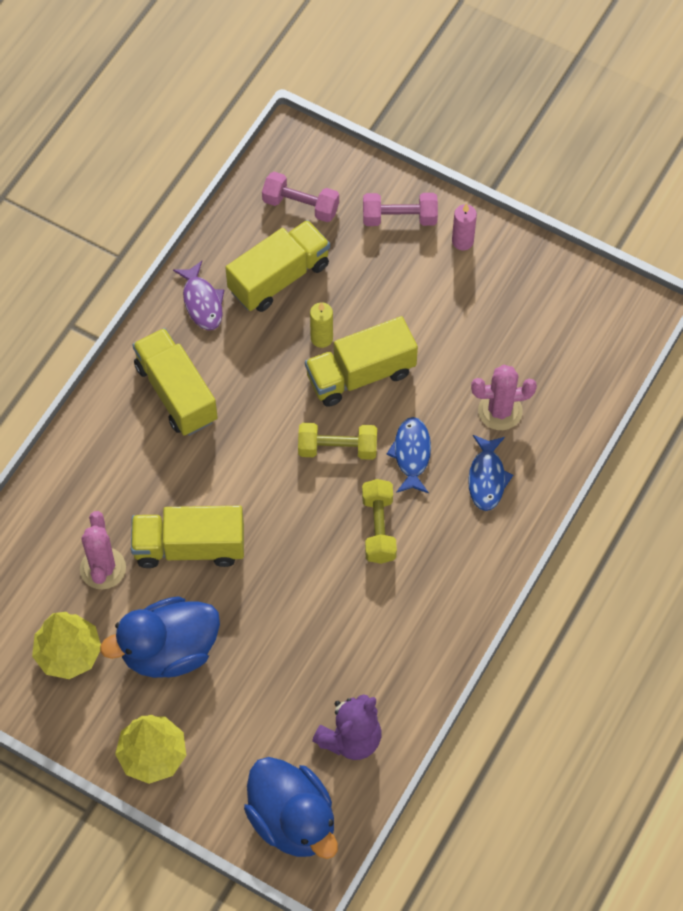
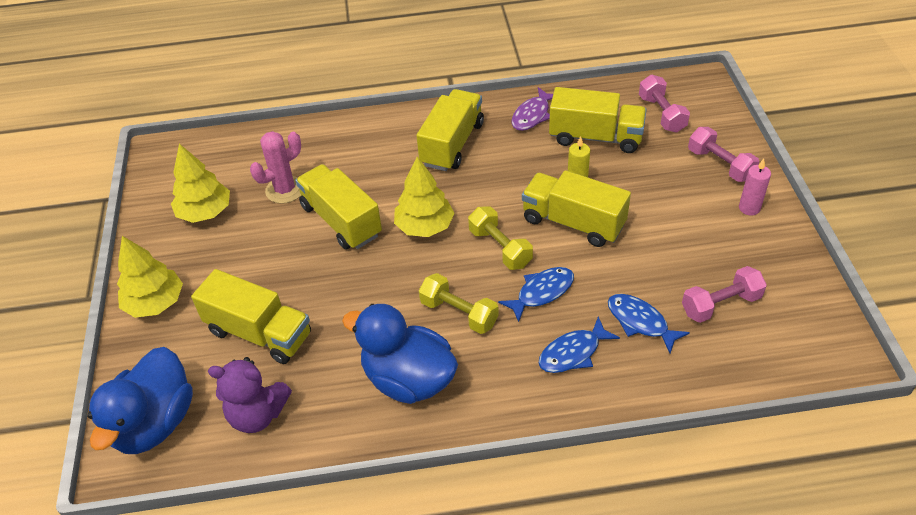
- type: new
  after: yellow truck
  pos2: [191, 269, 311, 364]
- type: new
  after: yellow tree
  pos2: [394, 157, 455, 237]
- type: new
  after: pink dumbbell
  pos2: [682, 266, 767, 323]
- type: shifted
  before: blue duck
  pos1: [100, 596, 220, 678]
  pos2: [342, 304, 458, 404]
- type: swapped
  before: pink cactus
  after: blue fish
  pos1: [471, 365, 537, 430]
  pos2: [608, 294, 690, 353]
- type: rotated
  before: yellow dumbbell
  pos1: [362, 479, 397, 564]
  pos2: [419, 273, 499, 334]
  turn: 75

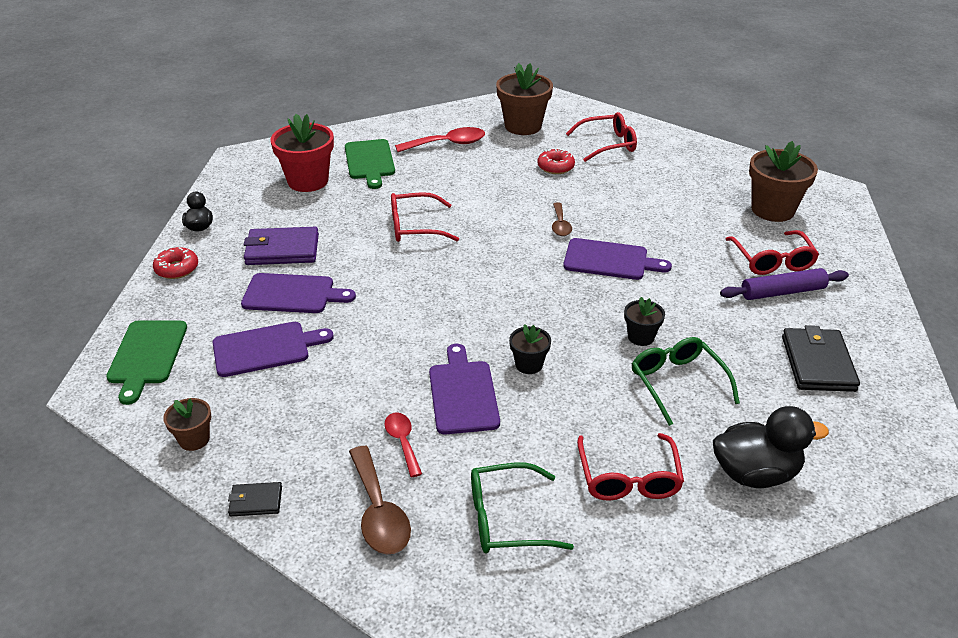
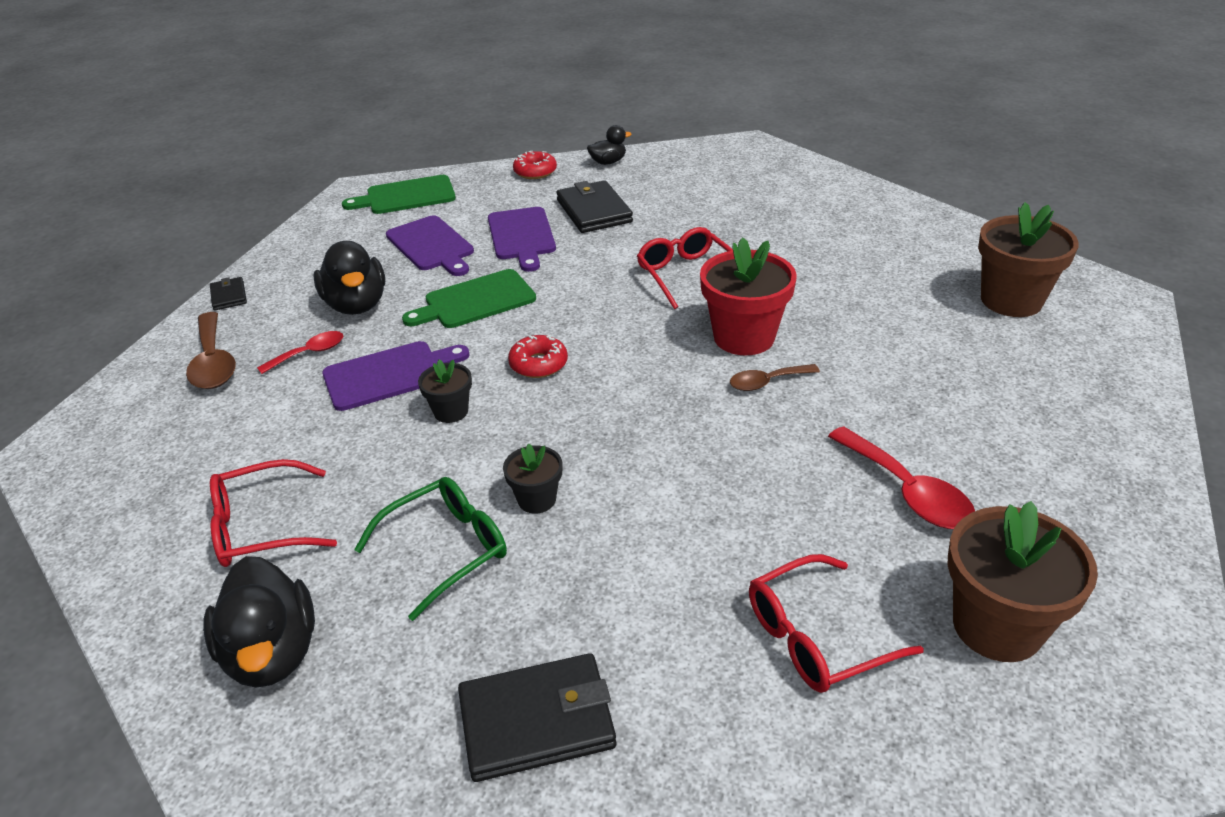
- type: gone
  before: brown flower pot
  pos1: [163, 398, 211, 451]
- type: gone
  before: green glasses
  pos1: [471, 463, 574, 554]
- type: gone
  before: purple cutting board
  pos1: [563, 238, 672, 280]
- type: gone
  before: red glasses
  pos1: [566, 112, 637, 162]
- type: gone
  before: purple rolling pin
  pos1: [720, 268, 849, 300]
- type: new
  after: black duck
  pos2: [313, 241, 385, 315]
- type: shifted
  before: red flower pot
  pos1: [271, 114, 334, 192]
  pos2: [700, 237, 797, 355]
- type: shifted
  before: green cutting board
  pos1: [345, 139, 395, 189]
  pos2: [402, 269, 536, 328]
- type: shifted
  before: red spoon
  pos1: [395, 127, 485, 152]
  pos2: [828, 427, 975, 529]
- type: shifted
  before: red donut
  pos1: [537, 148, 575, 174]
  pos2: [508, 335, 568, 378]
- type: repainted
  before: purple wallet
  after: black wallet
  pos1: [244, 227, 319, 265]
  pos2: [556, 180, 633, 233]
- type: rotated
  before: brown spoon
  pos1: [349, 446, 411, 554]
  pos2: [186, 312, 236, 389]
  turn: -75

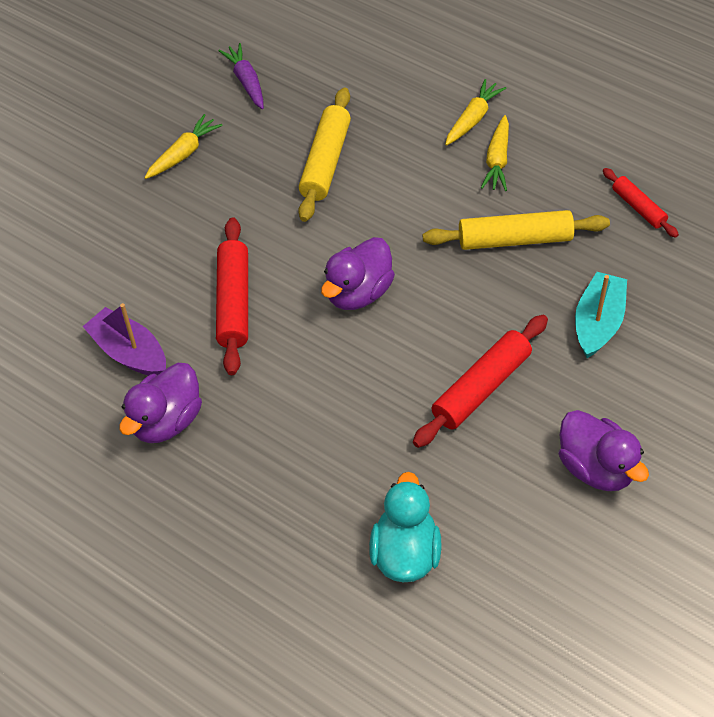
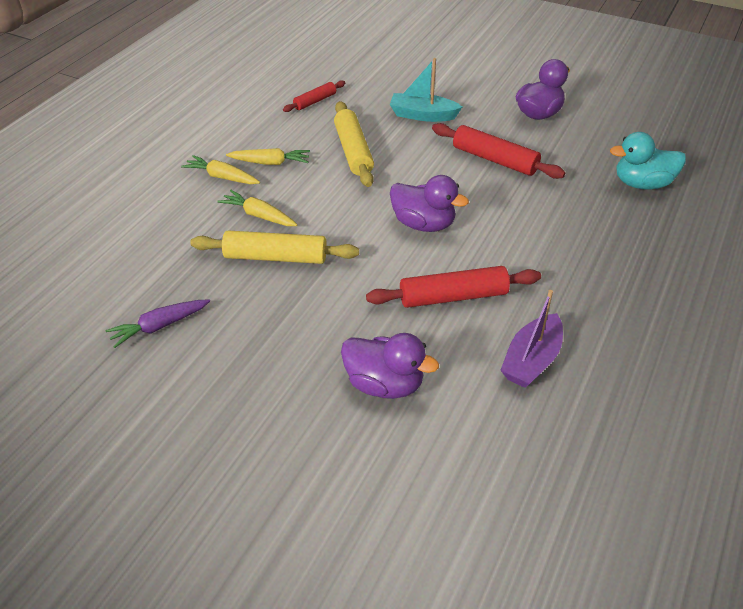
- type: shifted
  before: purple duck
  pos1: [119, 363, 202, 443]
  pos2: [341, 333, 439, 399]
- type: shifted
  before: yellow carrot
  pos1: [144, 114, 223, 179]
  pos2: [217, 190, 297, 226]

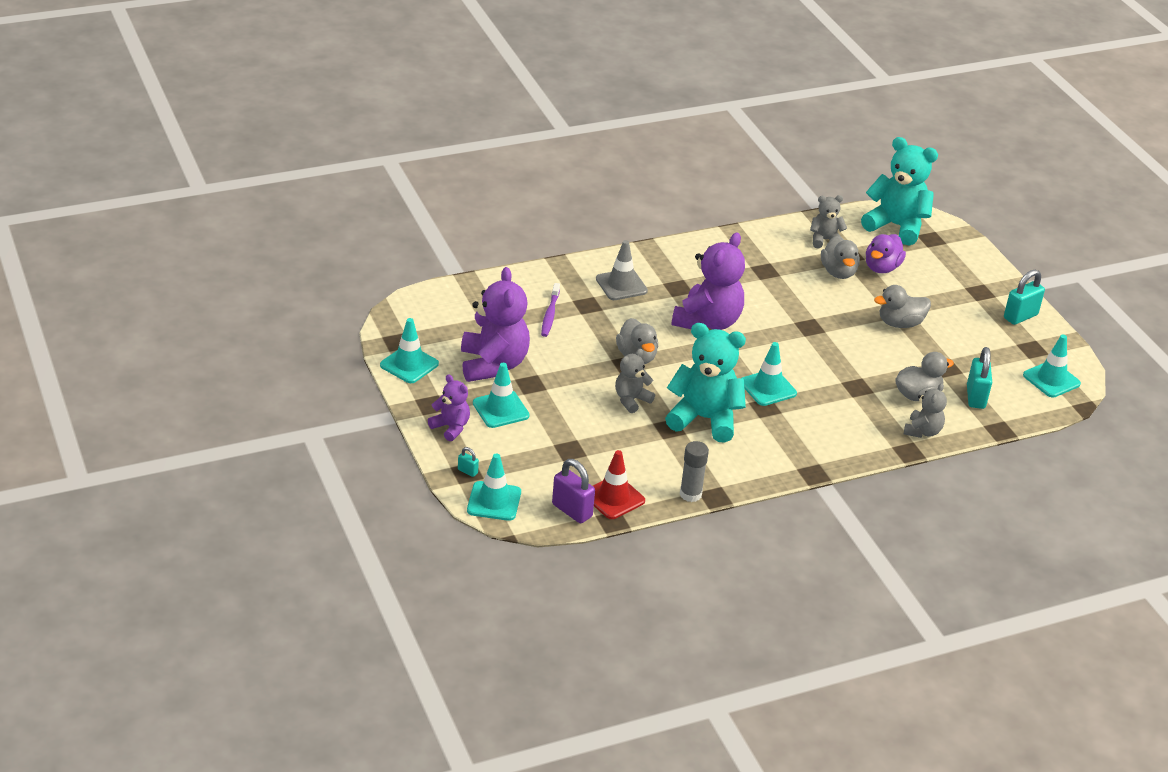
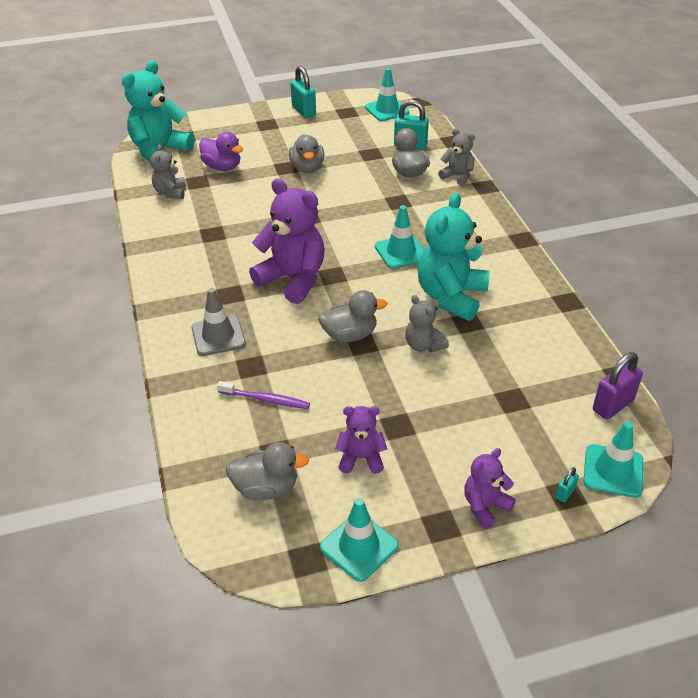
- type: gone
  before: turquoise traffic cone
  pos1: [473, 363, 530, 428]
- type: gone
  before: red traffic cone
  pos1: [593, 450, 645, 519]
- type: gone
  before: grey glue stick
  pos1: [680, 441, 709, 502]
- type: shifted
  before: grey duck
  pos1: [821, 236, 860, 279]
  pos2: [226, 442, 309, 500]
- type: scaled
  before: purple teddy bear
  pos1: [461, 267, 530, 382]
  pos2: [335, 406, 387, 474]
  scale: 0.53

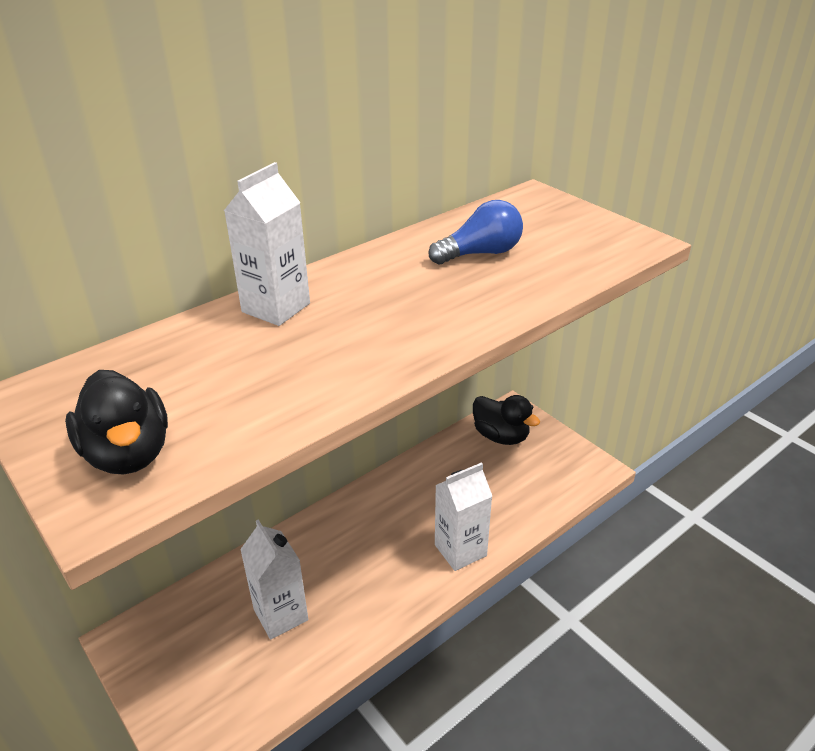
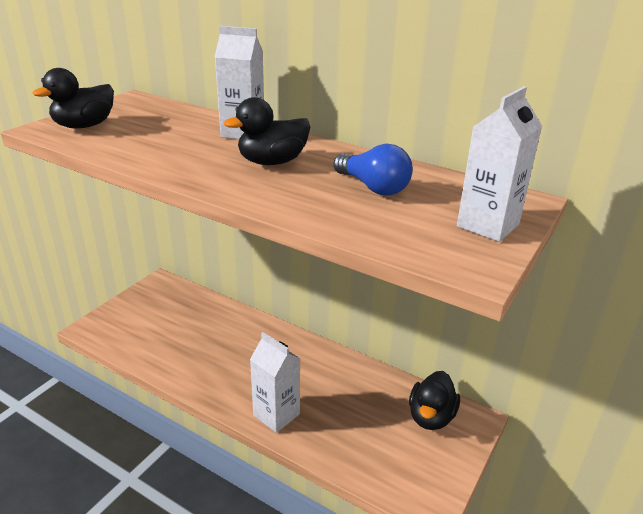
- type: new
  after: black duck
  pos2: [224, 97, 311, 165]
- type: shifted
  before: white carton
  pos1: [240, 520, 308, 640]
  pos2: [457, 86, 542, 242]

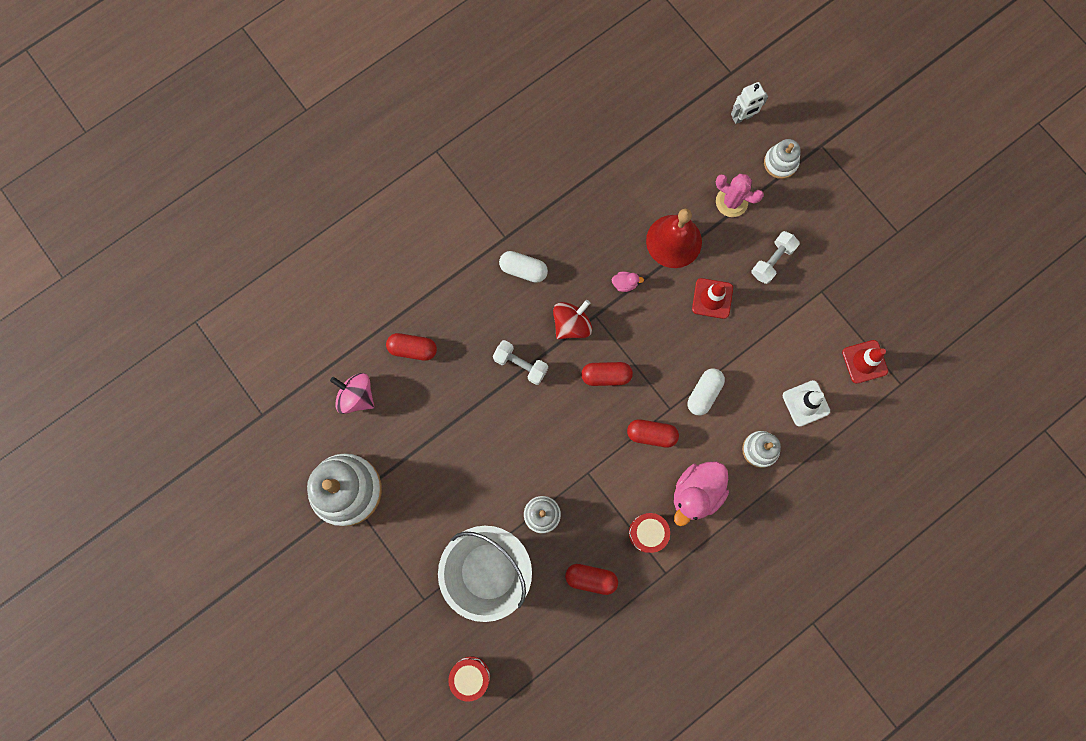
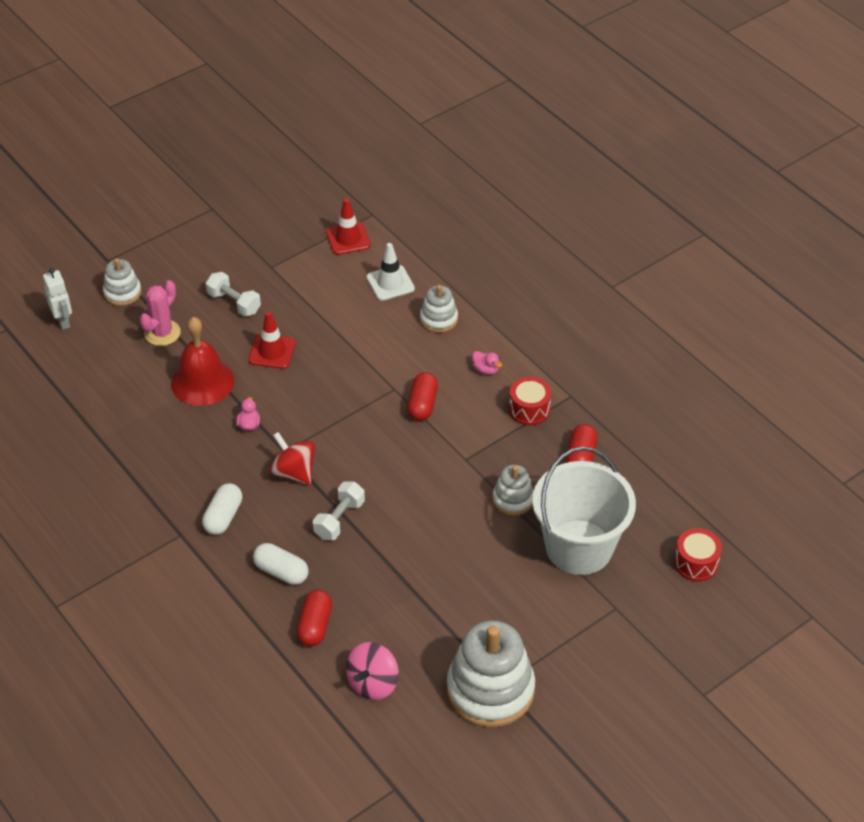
- type: gone
  before: red capsule
  pos1: [581, 362, 633, 386]
- type: shifted
  before: white capsule
  pos1: [687, 368, 725, 416]
  pos2: [253, 543, 309, 585]
- type: scaled
  before: pink duck
  pos1: [674, 461, 729, 526]
  pos2: [472, 351, 502, 375]
  scale: 0.44

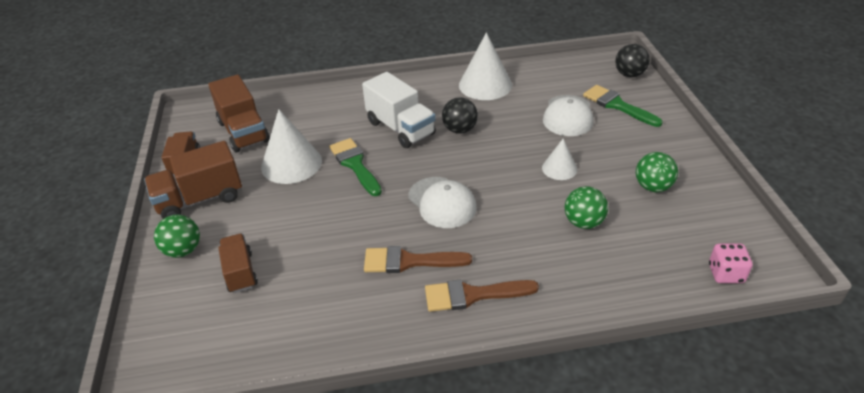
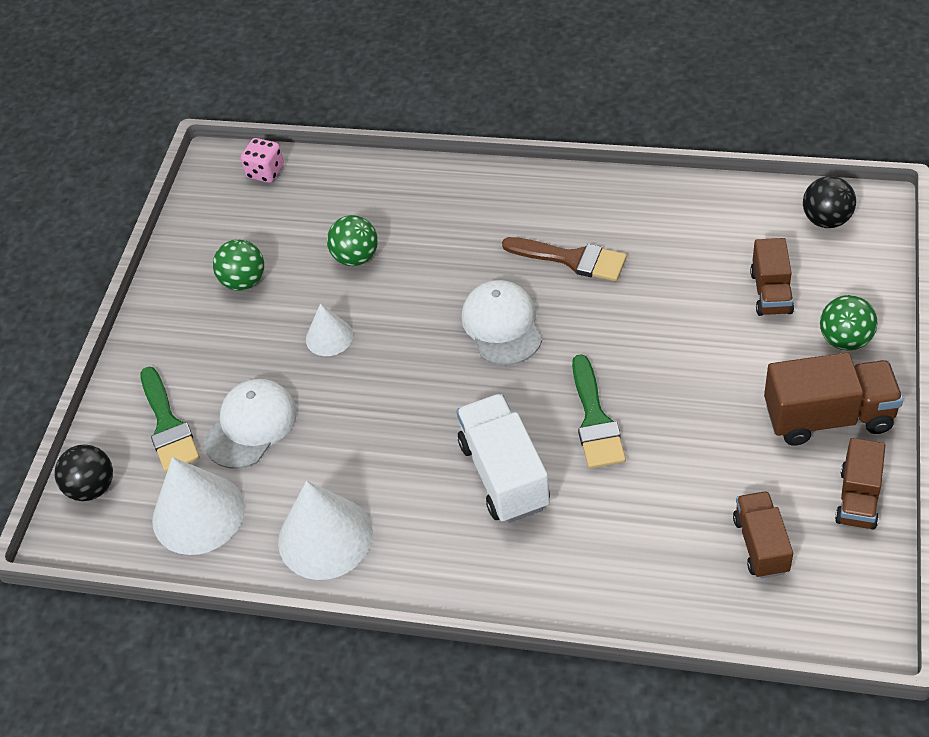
- type: gone
  before: brown brush
  pos1: [425, 280, 539, 312]
- type: shifted
  before: white cone
  pos1: [261, 109, 322, 184]
  pos2: [152, 457, 245, 555]
- type: shifted
  before: black ball
  pos1: [442, 97, 478, 133]
  pos2: [803, 176, 856, 228]
- type: scaled
  before: brown truck
  pos1: [208, 75, 270, 152]
  pos2: [733, 491, 793, 578]
  scale: 0.63

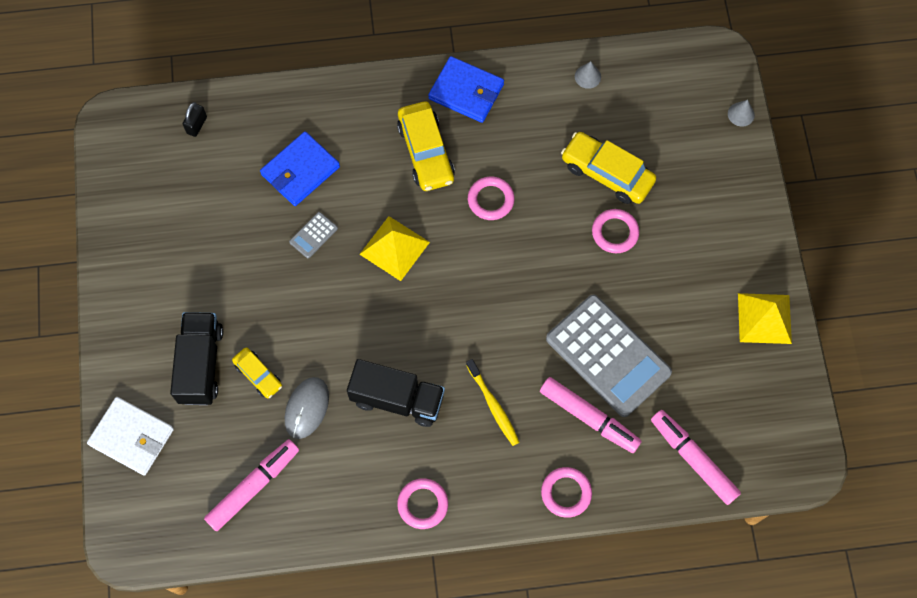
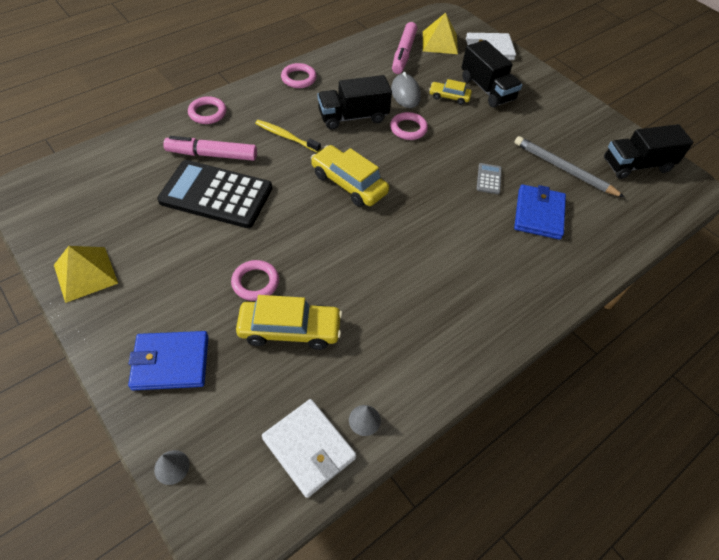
- type: gone
  before: black padlock
  pos1: [183, 102, 207, 137]
- type: gone
  before: pink marker
  pos1: [651, 410, 741, 505]
- type: new
  after: white wallet
  pos2: [262, 399, 357, 498]
- type: new
  after: grey pencil
  pos2: [514, 136, 624, 197]
- type: new
  after: black truck
  pos2: [604, 124, 693, 179]
- type: shifted
  before: yellow pyramid
  pos1: [359, 216, 430, 281]
  pos2: [423, 13, 458, 54]
- type: shifted
  before: yellow car
  pos1: [397, 101, 455, 191]
  pos2: [311, 145, 389, 207]
- type: shifted
  before: blue wallet
  pos1: [428, 56, 504, 123]
  pos2: [128, 331, 208, 390]
- type: shifted
  before: pink ring
  pos1: [468, 176, 515, 220]
  pos2: [390, 112, 428, 140]
- type: repainted
  before: grey calculator
  after: black calculator
  pos1: [546, 294, 672, 417]
  pos2: [157, 160, 272, 228]

